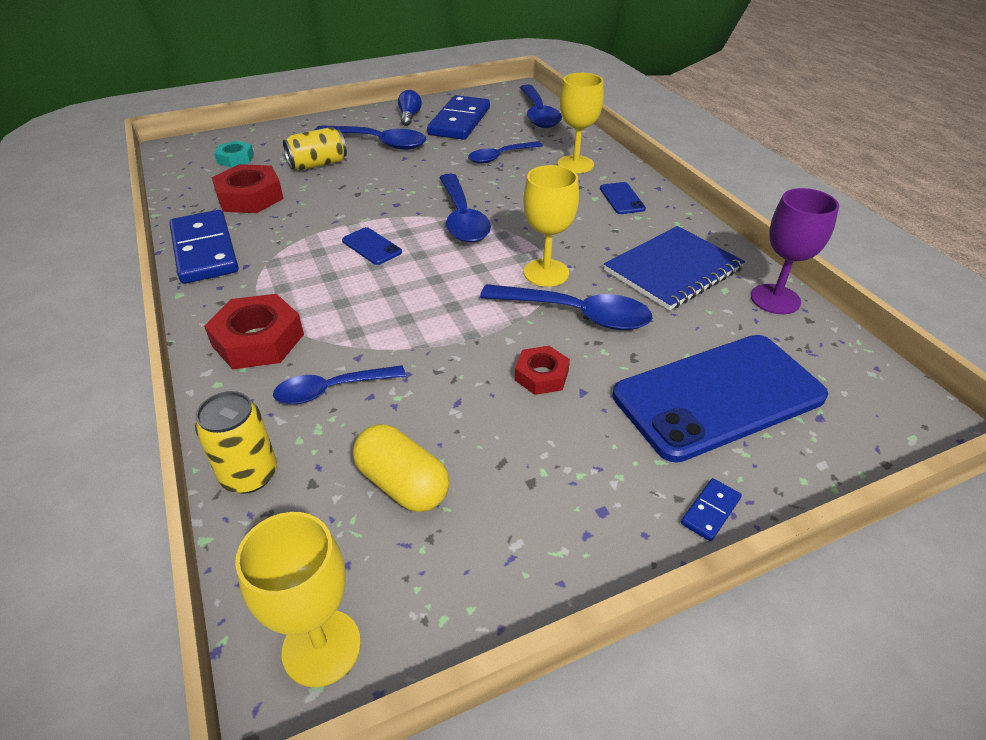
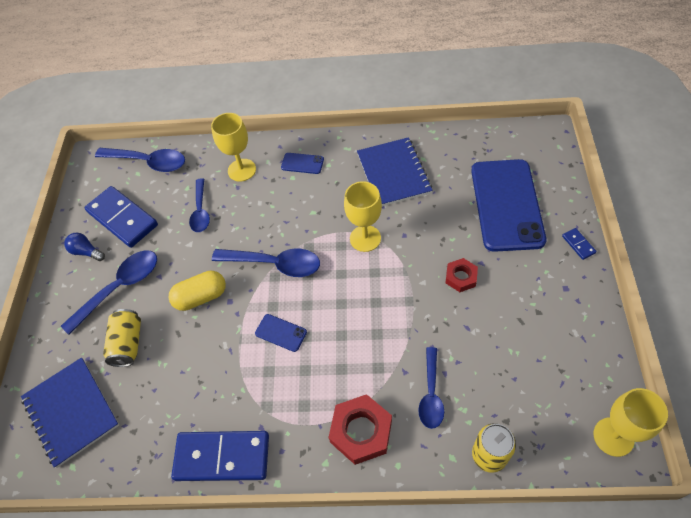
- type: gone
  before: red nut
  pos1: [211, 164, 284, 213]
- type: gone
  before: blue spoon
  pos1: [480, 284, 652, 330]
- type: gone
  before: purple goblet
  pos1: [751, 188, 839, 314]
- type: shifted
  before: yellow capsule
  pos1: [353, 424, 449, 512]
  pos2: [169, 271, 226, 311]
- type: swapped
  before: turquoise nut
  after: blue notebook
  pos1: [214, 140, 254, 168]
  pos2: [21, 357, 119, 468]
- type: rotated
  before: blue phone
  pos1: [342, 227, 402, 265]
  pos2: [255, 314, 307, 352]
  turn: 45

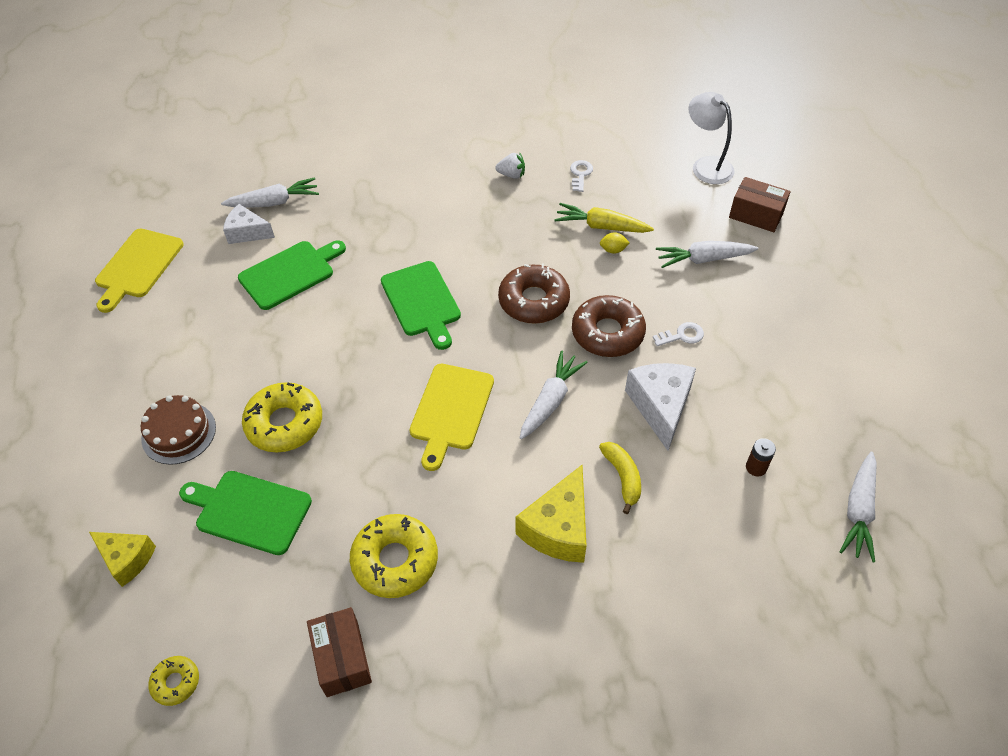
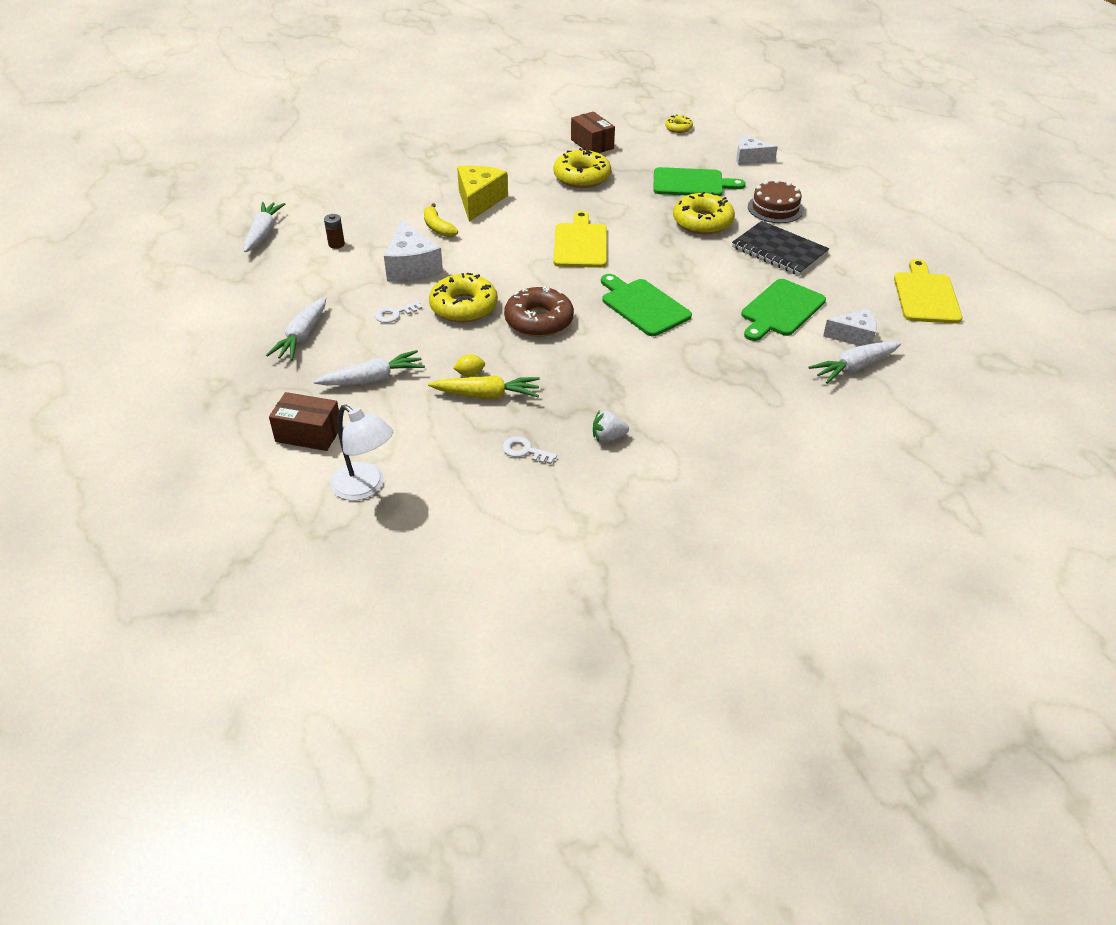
- type: new
  after: black notebook
  pos2: [732, 221, 829, 276]
- type: shifted
  before: white carrot
  pos1: [520, 351, 588, 439]
  pos2: [266, 297, 326, 361]
- type: repainted
  before: yellow cheese
  after: white cheese
  pos1: [89, 532, 156, 587]
  pos2: [736, 135, 778, 165]
- type: repainted
  before: brown donut
  after: yellow donut
  pos1: [572, 295, 646, 357]
  pos2: [429, 273, 498, 323]
- type: rotated
  before: white key
  pos1: [570, 160, 593, 192]
  pos2: [502, 436, 557, 464]
  turn: 120

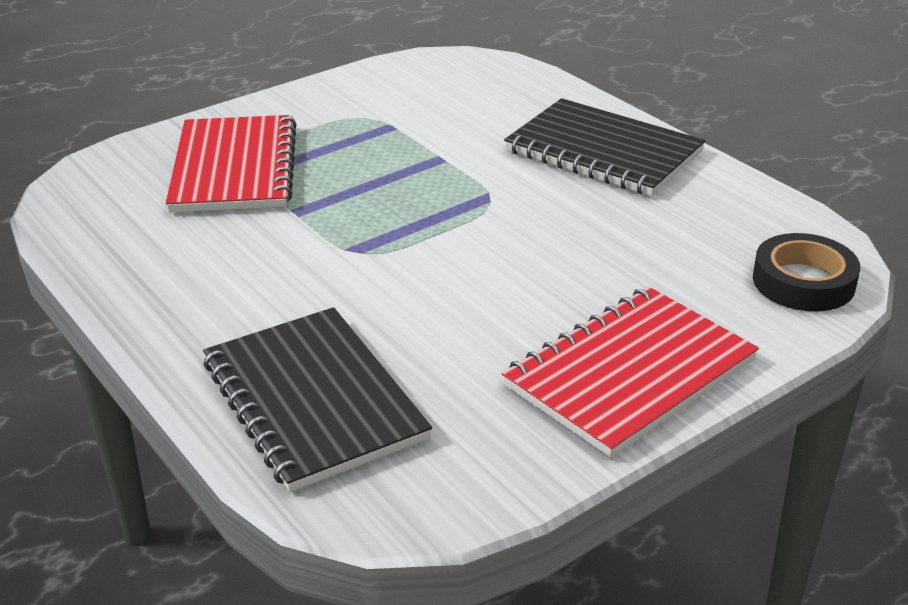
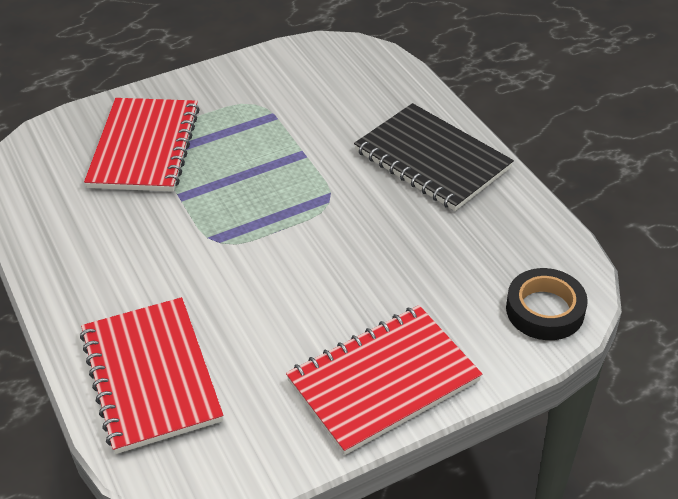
- type: repainted
  before: black notebook
  after: red notebook
  pos1: [203, 307, 432, 492]
  pos2: [80, 297, 223, 454]

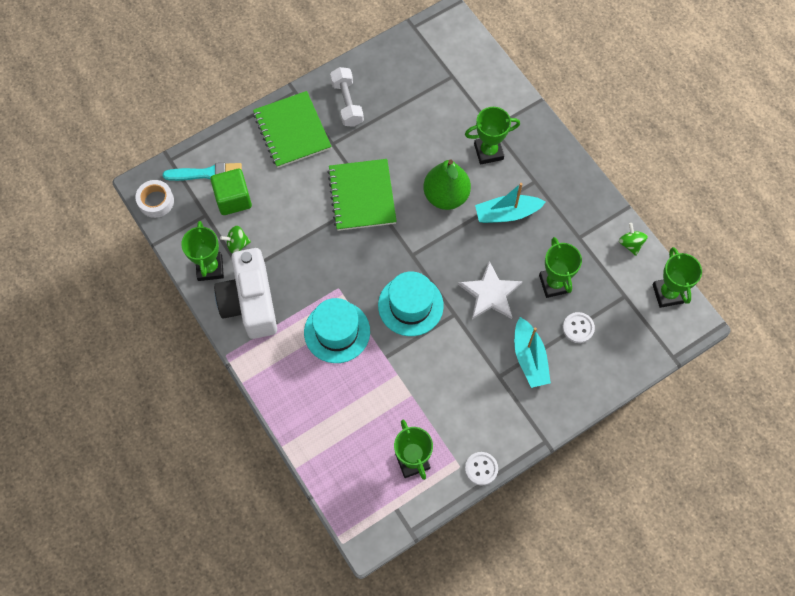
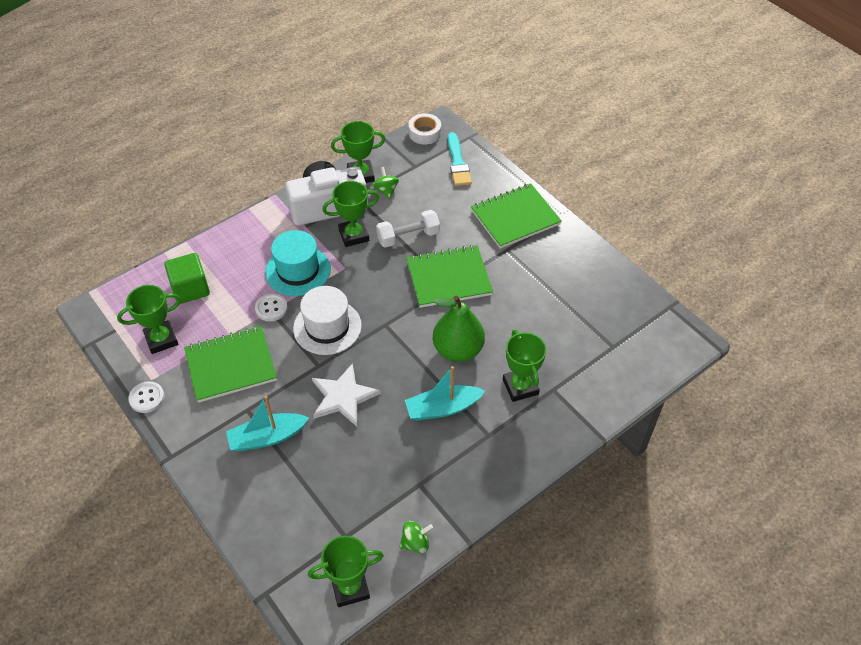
- type: new
  after: green notebook
  pos2: [184, 326, 277, 403]
- type: shifted
  before: green cube
  pos1: [210, 169, 252, 215]
  pos2: [164, 253, 210, 304]
- type: shifted
  before: white dumbbell
  pos1: [330, 67, 364, 127]
  pos2: [376, 210, 440, 248]
- type: shifted
  before: green trophy
  pos1: [539, 237, 582, 298]
  pos2: [322, 181, 379, 247]
- type: shifted
  before: white button
  pos1: [563, 312, 595, 343]
  pos2: [255, 293, 288, 321]
- type: repainted
  before: turquoise hat
  after: white hat
  pos1: [378, 271, 444, 336]
  pos2: [293, 286, 362, 355]
- type: rotated
  before: turquoise boat
  pos1: [475, 183, 545, 223]
  pos2: [405, 366, 485, 421]
  turn: -90

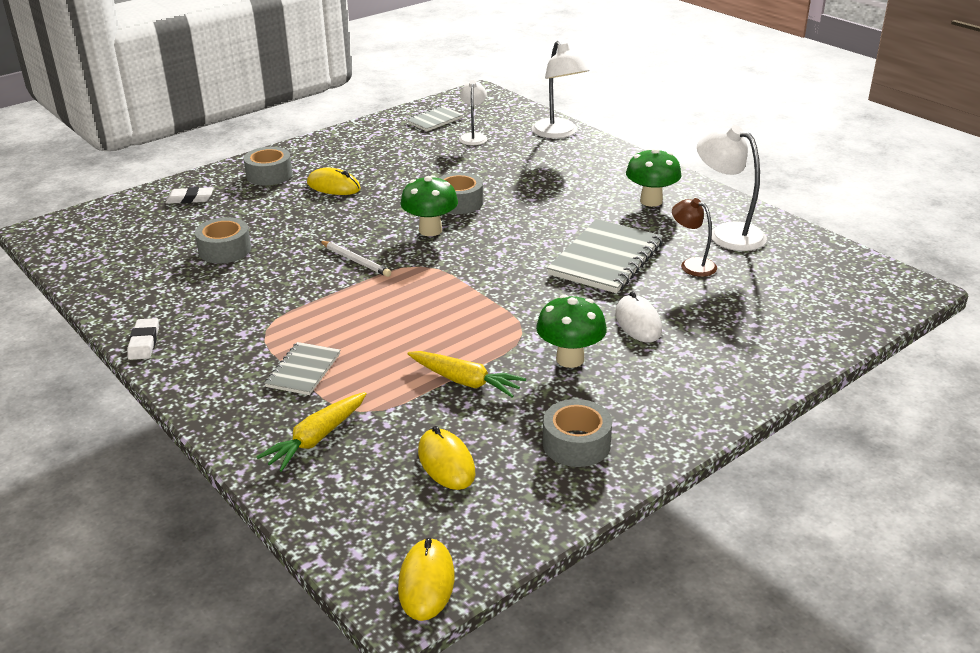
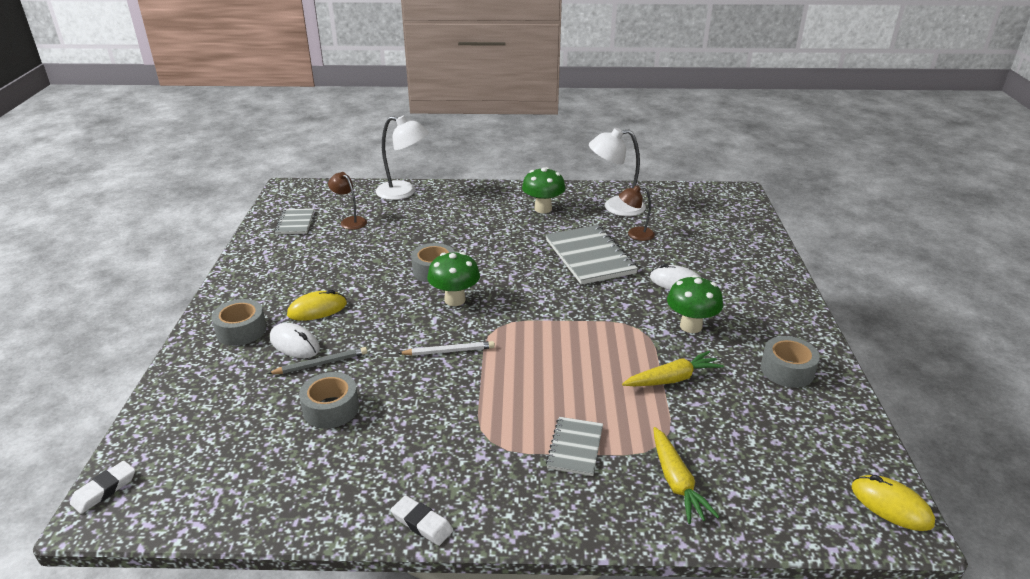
- type: gone
  before: yellow mouse
  pos1: [418, 426, 476, 490]
- type: new
  after: grey pencil
  pos2: [267, 347, 367, 374]
- type: new
  after: white mouse
  pos2: [270, 323, 320, 358]
- type: shifted
  before: white eraser
  pos1: [166, 187, 213, 204]
  pos2: [70, 461, 135, 514]
- type: repainted
  before: white lamp
  after: brown lamp
  pos1: [459, 80, 487, 145]
  pos2: [328, 172, 367, 230]
- type: rotated
  before: grey notebook
  pos1: [264, 342, 340, 395]
  pos2: [546, 417, 603, 476]
  turn: 45

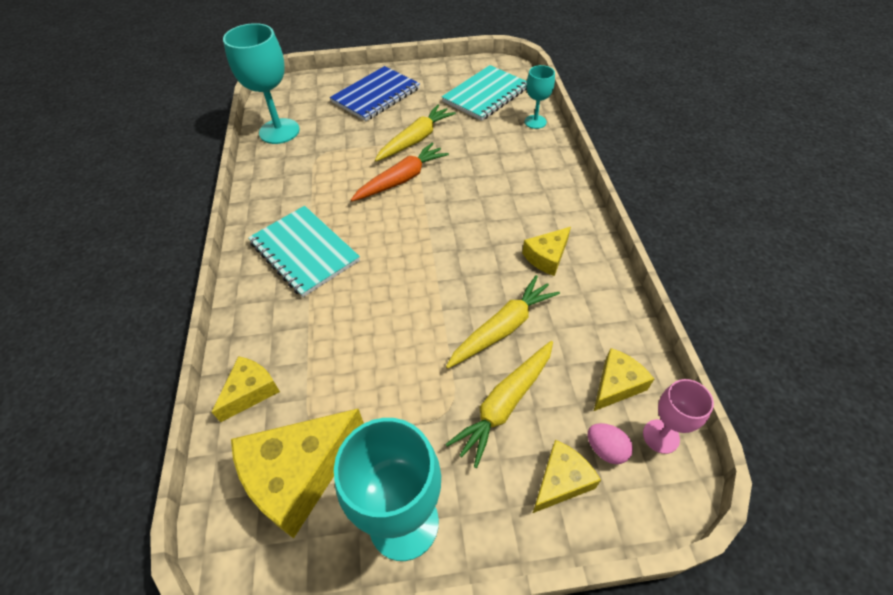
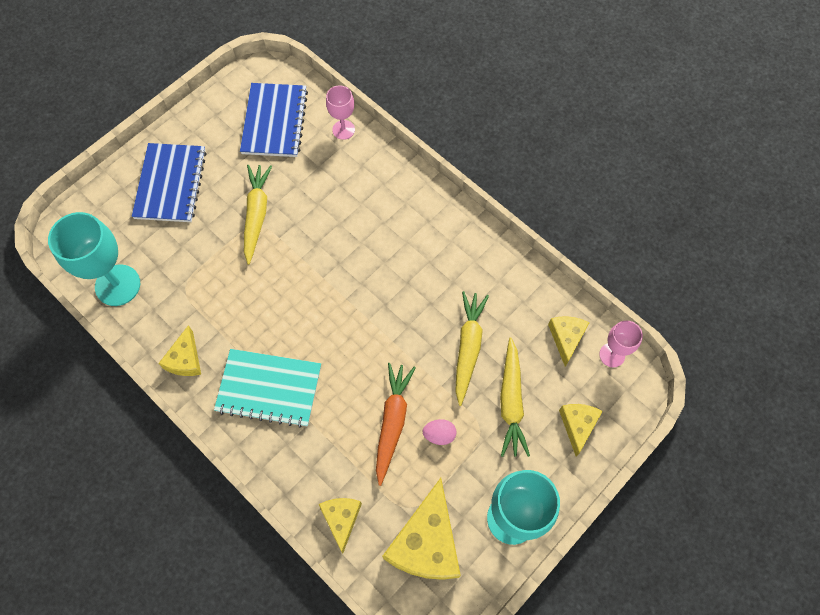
- type: shifted
  before: orange carrot
  pos1: [351, 142, 449, 201]
  pos2: [376, 363, 416, 486]
- type: shifted
  before: yellow cheese
  pos1: [522, 227, 571, 276]
  pos2: [158, 325, 201, 376]
- type: shifted
  before: pink egg
  pos1: [588, 423, 633, 464]
  pos2: [422, 419, 456, 445]
- type: repainted
  before: turquoise notebook
  after: blue notebook
  pos1: [442, 65, 527, 121]
  pos2: [240, 83, 308, 157]
- type: repainted
  before: turquoise goblet
  after: pink goblet
  pos1: [524, 65, 555, 129]
  pos2: [326, 85, 355, 140]

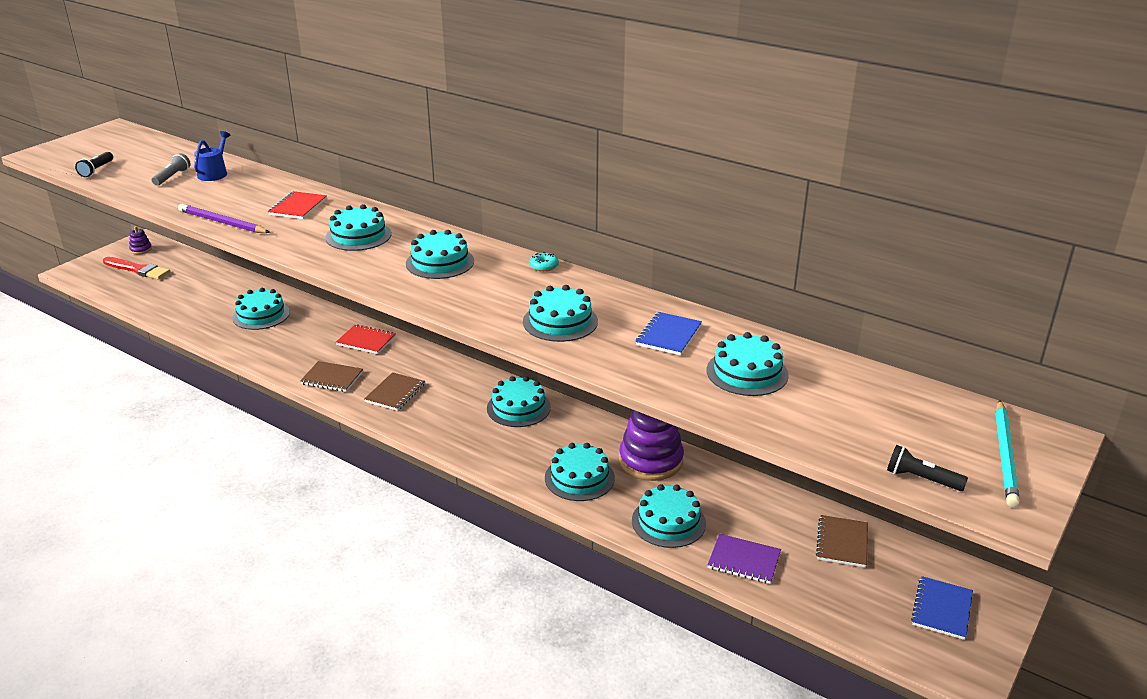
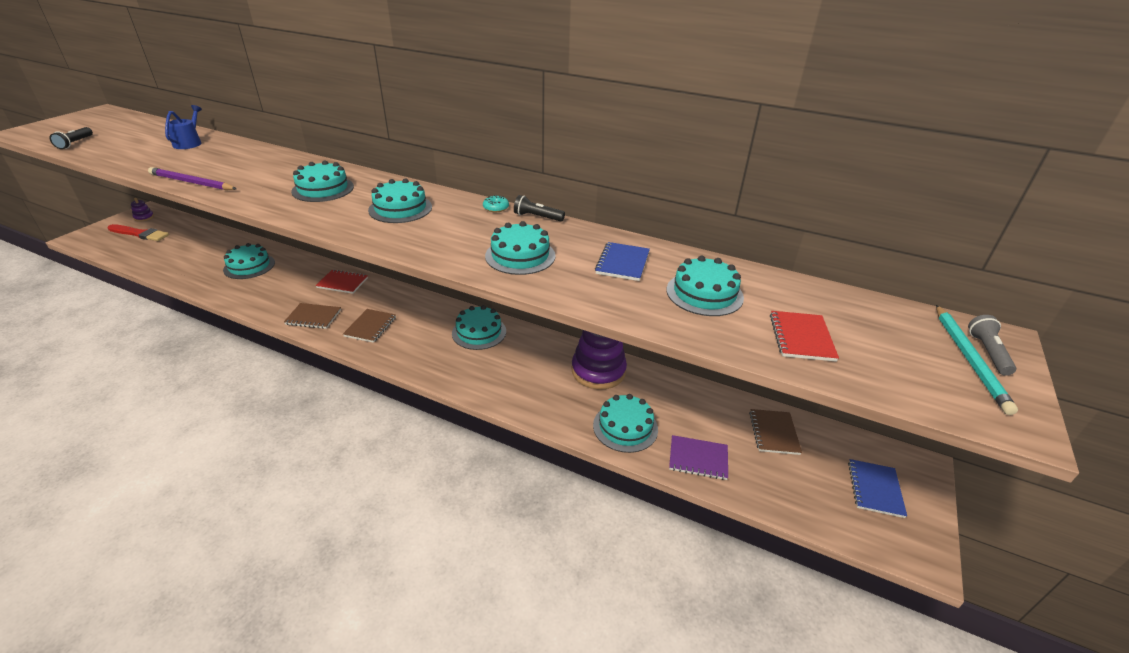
- type: gone
  before: turquoise cake
  pos1: [545, 443, 615, 501]
- type: shifted
  before: grey flashlight
  pos1: [152, 153, 191, 186]
  pos2: [968, 315, 1016, 376]
- type: shifted
  before: red notebook
  pos1: [268, 191, 327, 219]
  pos2: [770, 311, 839, 362]
- type: shifted
  before: black flashlight
  pos1: [887, 445, 968, 491]
  pos2: [514, 195, 565, 221]

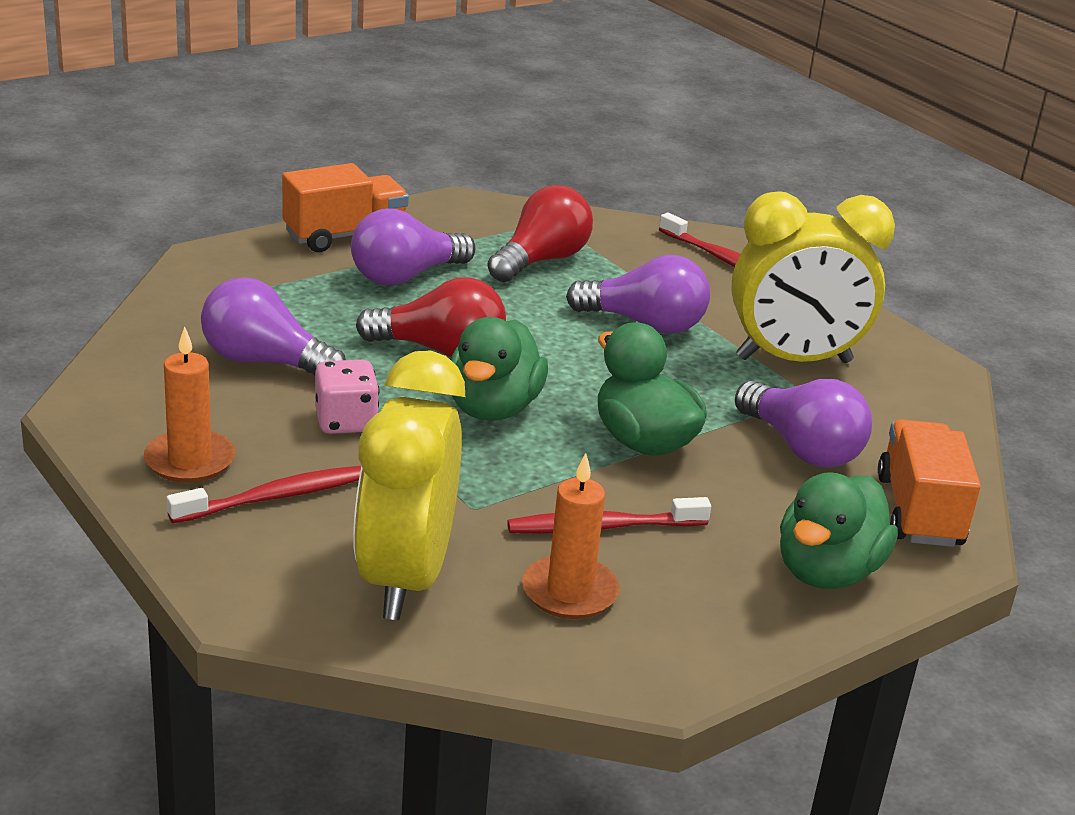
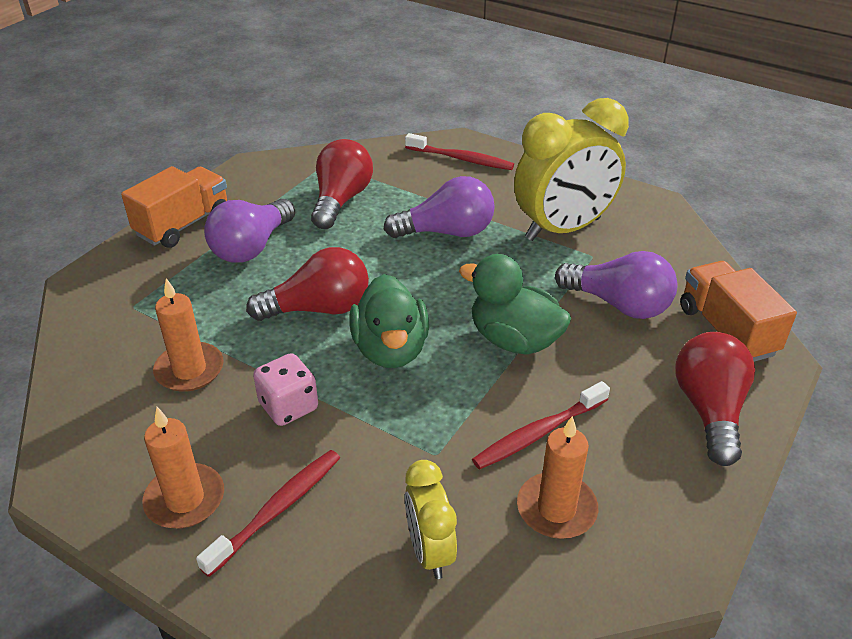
- type: swapped
  before: purple light bulb
  after: orange candle
  pos1: [201, 277, 346, 376]
  pos2: [153, 278, 224, 392]
- type: swapped
  before: green duck
  after: red light bulb
  pos1: [780, 472, 898, 589]
  pos2: [675, 332, 755, 466]
- type: scaled
  before: yellow clock
  pos1: [353, 350, 465, 620]
  pos2: [405, 460, 457, 579]
  scale: 0.53

